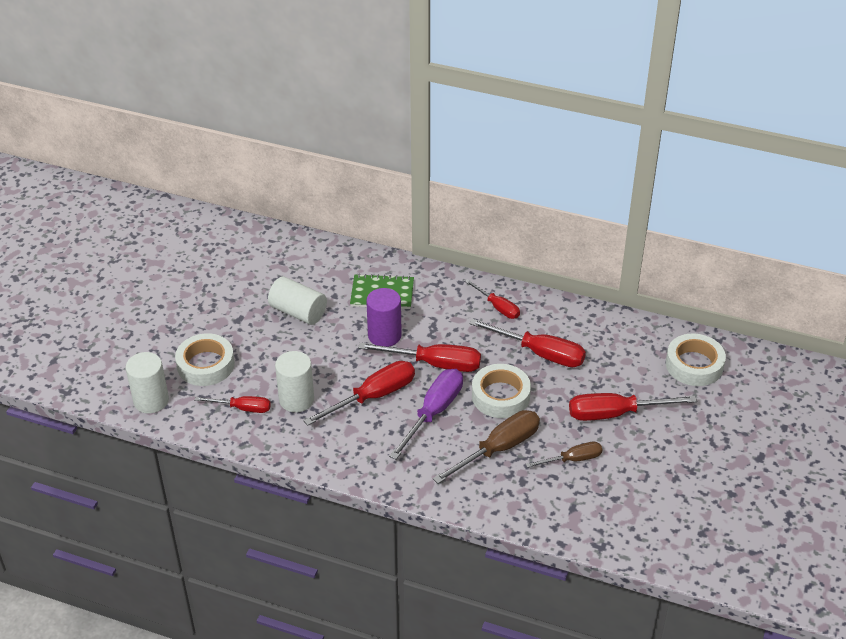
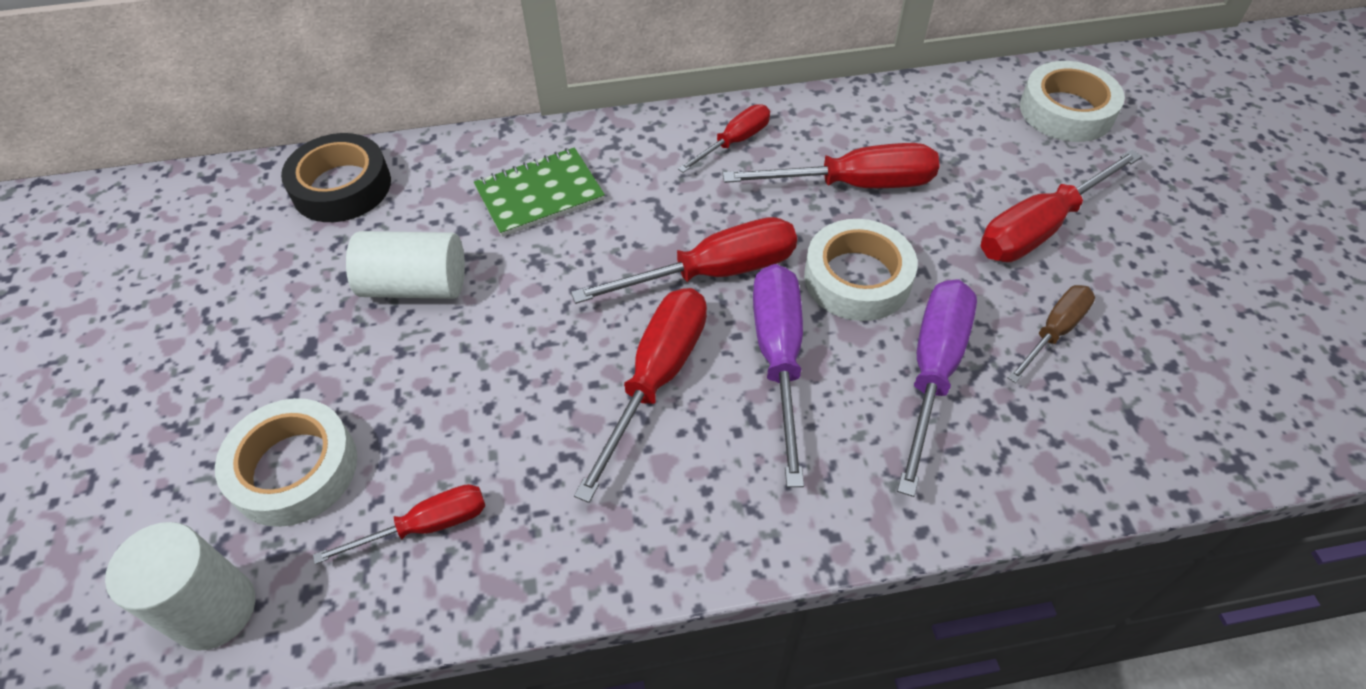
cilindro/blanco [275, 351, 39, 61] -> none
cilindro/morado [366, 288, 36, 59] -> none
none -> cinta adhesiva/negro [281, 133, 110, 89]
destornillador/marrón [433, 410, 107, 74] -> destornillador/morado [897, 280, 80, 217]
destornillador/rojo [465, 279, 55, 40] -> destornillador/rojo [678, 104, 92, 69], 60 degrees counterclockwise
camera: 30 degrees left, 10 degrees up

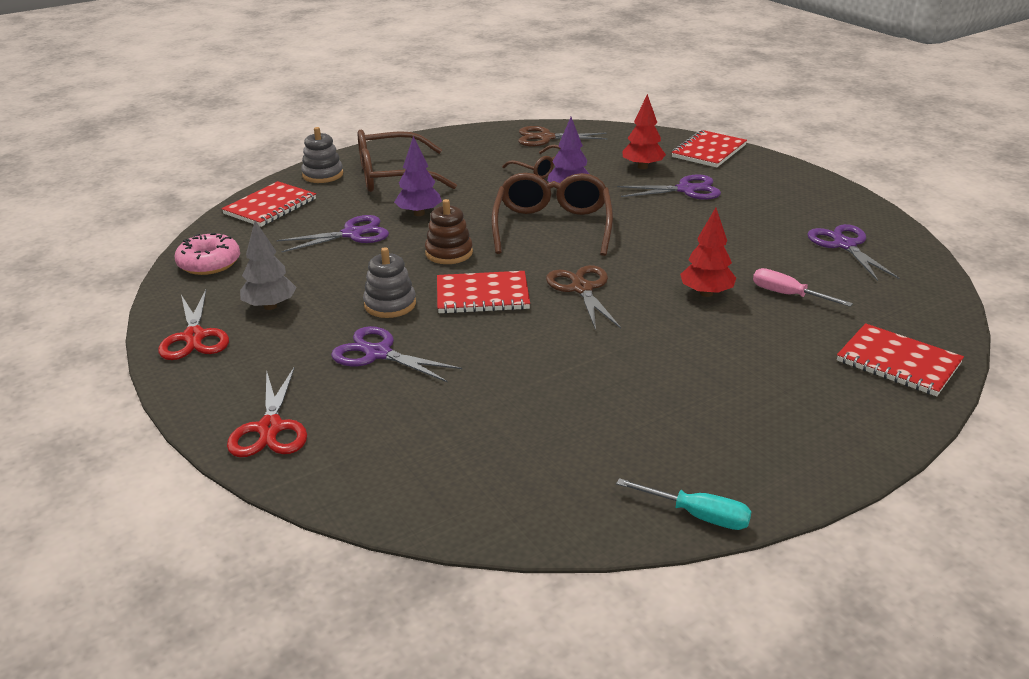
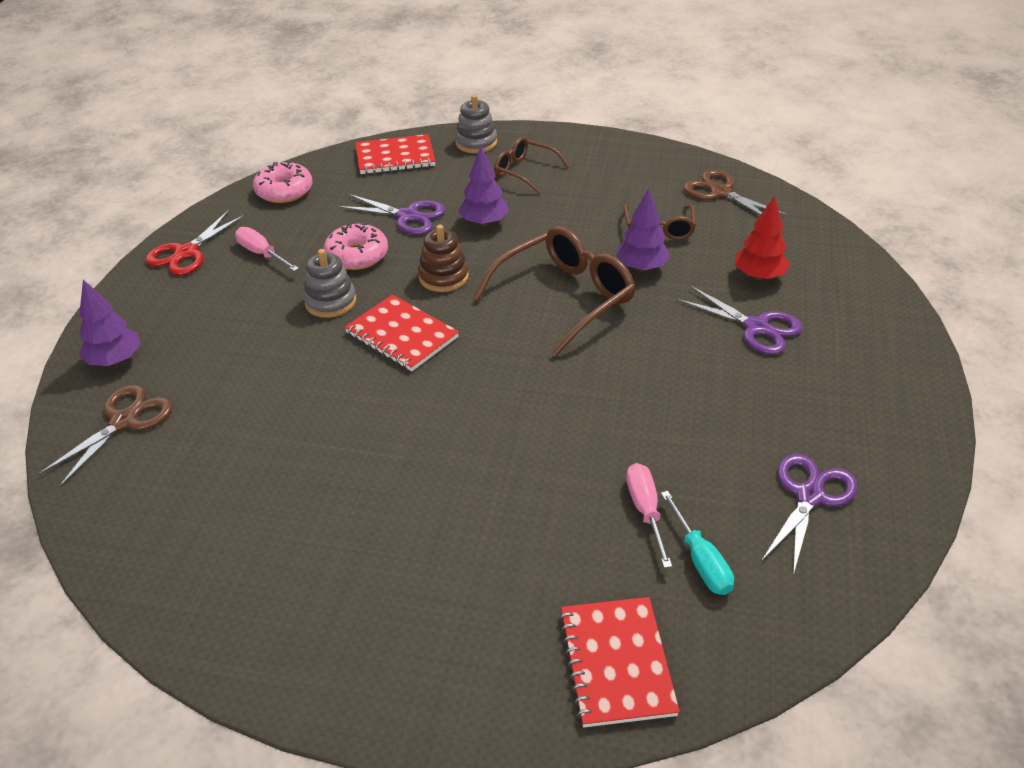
tijeras/morado [331, 326, 131, 56] -> none
cuaderno/rojo [672, 130, 75, 37] -> none
árbol/rojo [680, 208, 56, 89] -> none
none -> rosquilla/rosa [324, 223, 64, 47]
tijeras/marrón [546, 265, 75, 65] -> tijeras/marrón [37, 385, 136, 103], shifted
destornillador/turquesa [616, 478, 136, 52] -> destornillador/turquesa [661, 491, 73, 104], shifted
tijeras/rojo [227, 367, 80, 90] -> árbol/morado [79, 280, 62, 86]
árbol/gris [240, 220, 57, 90] -> destornillador/rosa [235, 227, 64, 44]
gafas/marrón [358, 130, 99, 62] -> gafas/marrón [494, 137, 75, 57], x0.58
camera: 45 degrees right, 10 degrees up

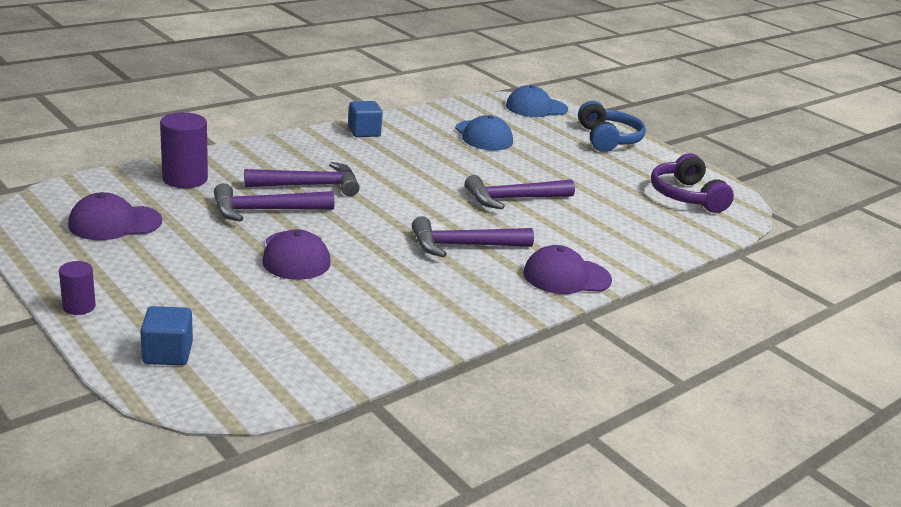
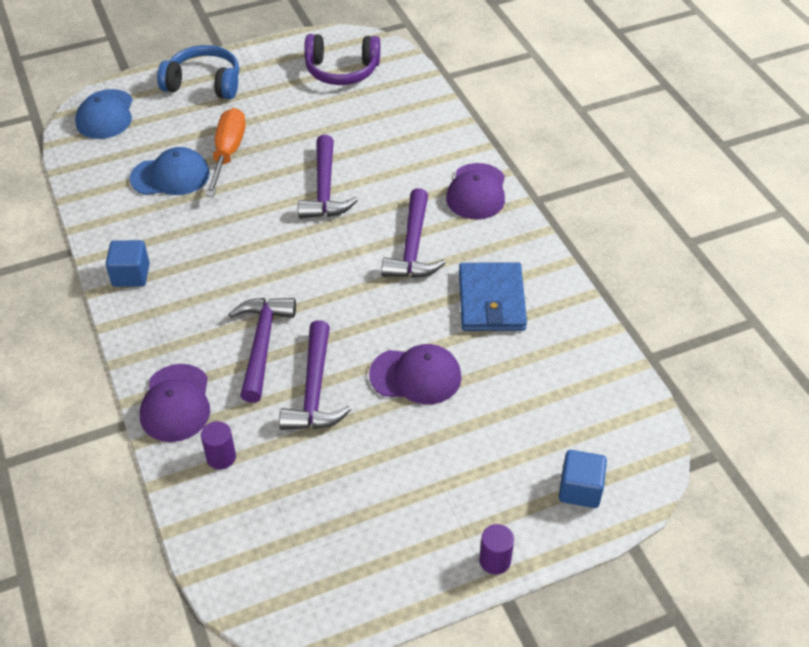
none -> destornillador/naranja [205, 108, 41, 89]
none -> cartera/azul [459, 262, 68, 69]
gorra/morado [68, 192, 94, 48] -> gorra/morado [140, 364, 70, 78], shifted
cilindro/morado [160, 112, 48, 76] -> cilindro/morado [201, 421, 35, 49], x0.56
camera: 70 degrees left, 20 degrees up

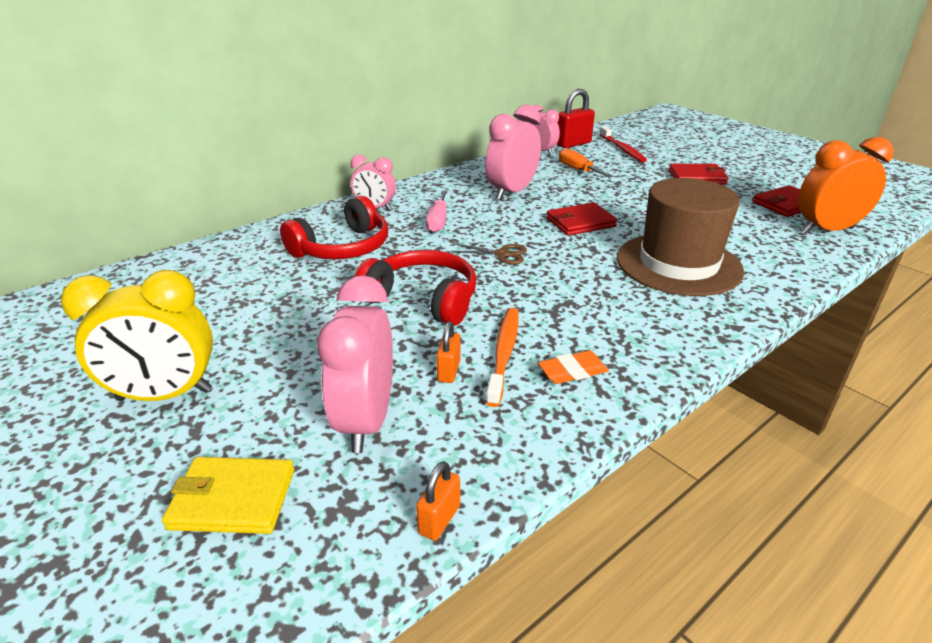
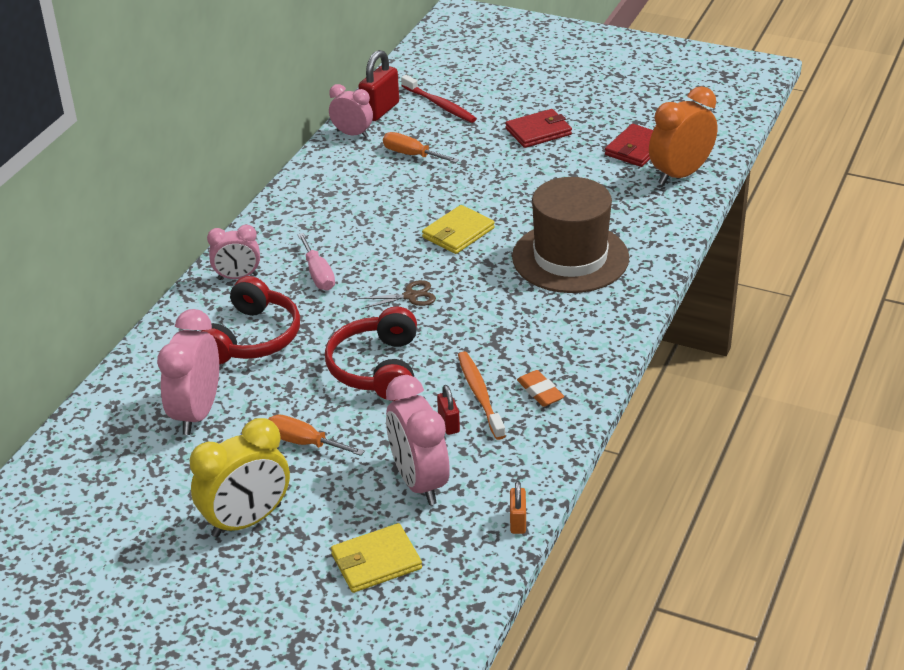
none -> destornillador/naranja [268, 415, 97, 41]
despertador/rosa [485, 105, 56, 95] -> despertador/rosa [157, 309, 62, 126], shifted
candado/naranja [436, 321, 24, 62] -> candado/rojo [437, 385, 23, 50]
cartera/rojo [547, 202, 70, 34] -> cartera/amarillo [422, 205, 73, 49]
auriculares/rojo [355, 250, 121, 76] -> auriculares/rojo [325, 306, 92, 95], 90 degrees counterclockwise
goma de borrar/naranja [538, 350, 71, 34] -> goma de borrar/naranja [517, 370, 47, 37], 75 degrees counterclockwise
camera: 25 degrees left, 5 degrees up

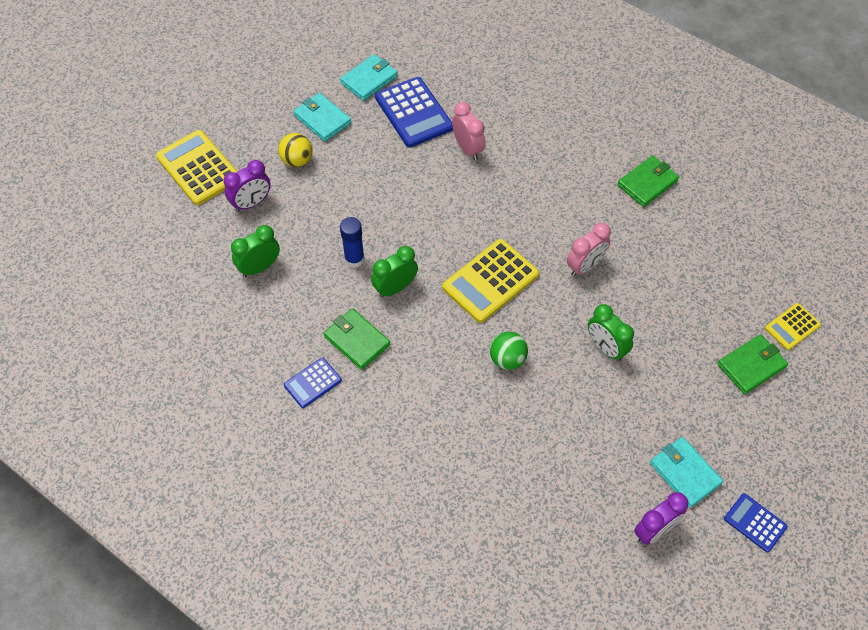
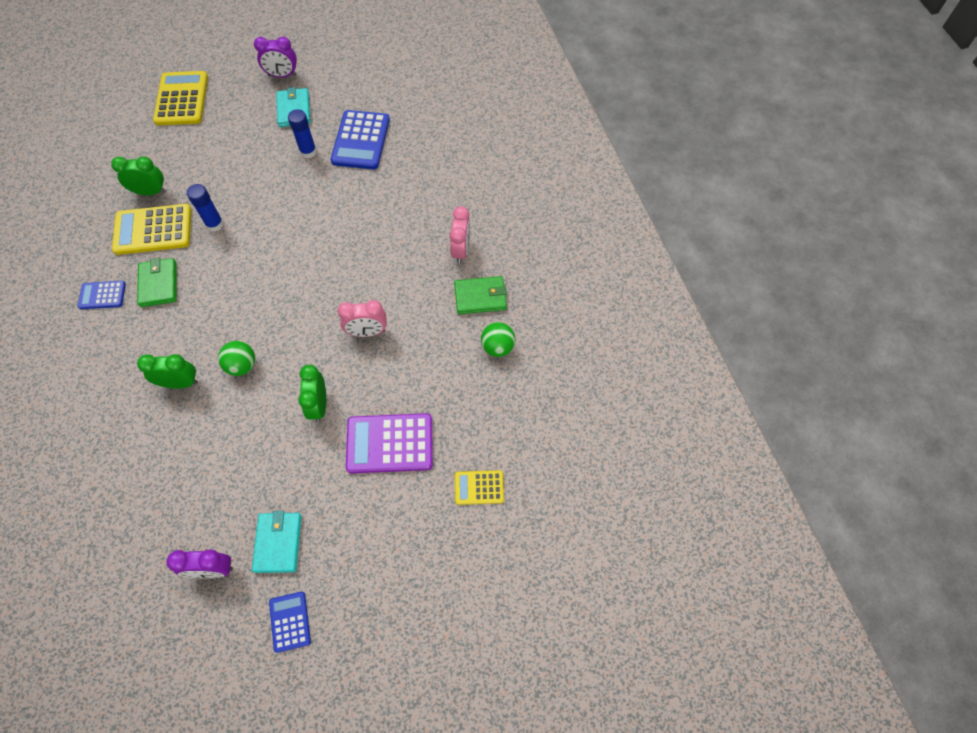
pelota/amarillo [278, 133, 34, 34] -> none
cartera/turquesa [340, 54, 58, 47] -> none
cartera/verde [717, 334, 71, 60] -> none
none -> barra de pegamento/azul [288, 109, 29, 49]
none -> calculadora/morado [346, 413, 87, 61]
none -> pelota/verde [481, 322, 34, 35]
despertador/morado [224, 160, 47, 52] -> despertador/morado [254, 37, 43, 40], shifted
despertador/verde [371, 246, 47, 52] -> despertador/verde [137, 354, 61, 35], shifted
calculadora/amarillo [442, 239, 97, 84] -> calculadora/amarillo [112, 204, 79, 51], shifted
despertador/rosa [452, 102, 34, 58] -> despertador/rosa [450, 206, 20, 58], shifted
camera: 35 degrees right, 5 degrees up

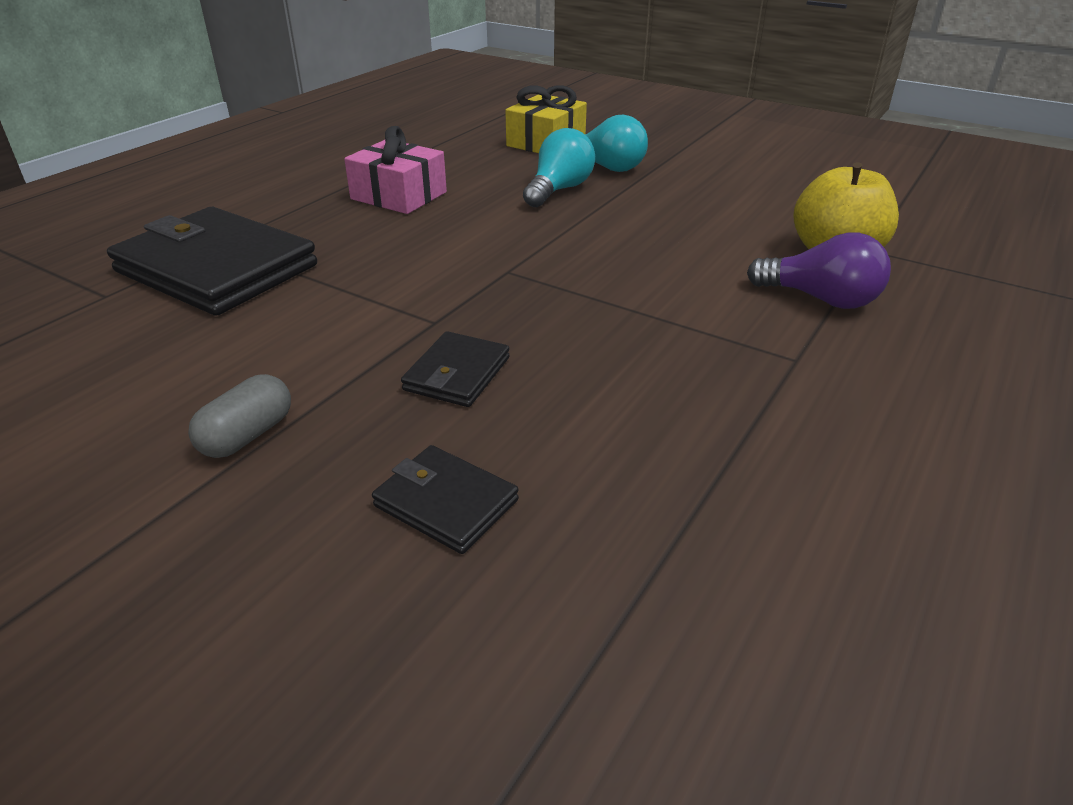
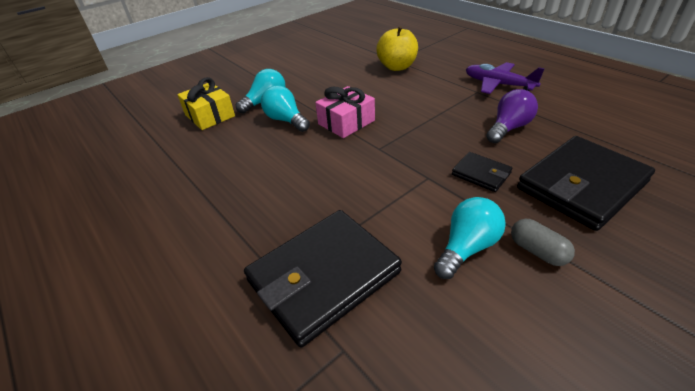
none -> bombilla/turquesa [434, 197, 72, 82]
none -> avión/morado [466, 62, 79, 32]
regalo/rosa [344, 126, 103, 88] -> regalo/rosa [315, 86, 60, 52], shifted
bombilla/morado [747, 233, 144, 76] -> bombilla/morado [486, 89, 52, 54], shifted
cartera/negro [372, 445, 147, 109] -> cartera/negro [517, 136, 138, 95], x2.09
camera: 70 degrees left, 5 degrees up

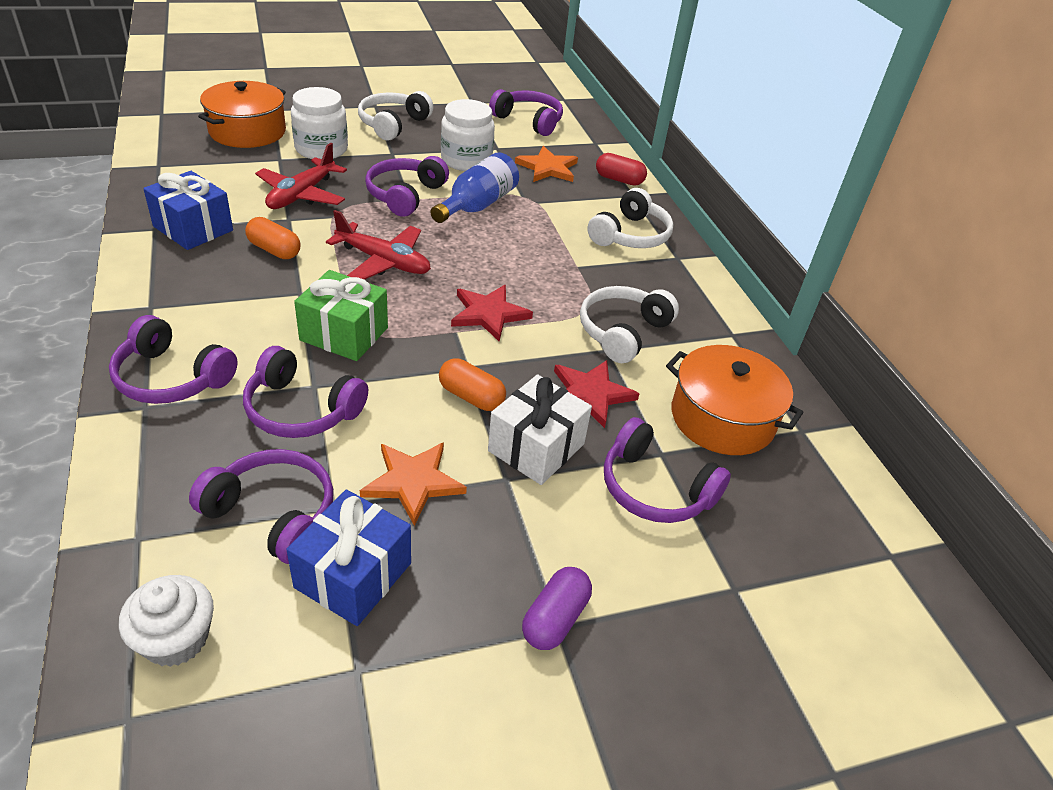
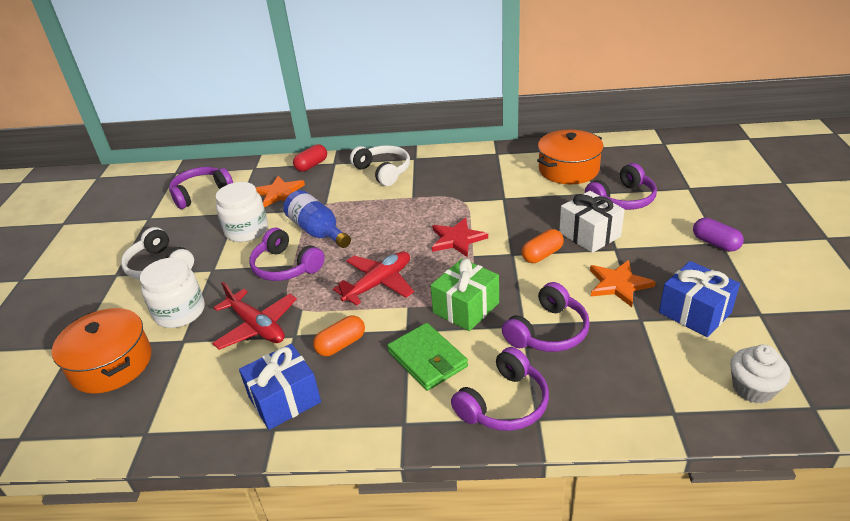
auriculares/morado [189, 449, 144, 115] -> none
estrella/rojo [554, 360, 85, 68] -> none
auriculares/blanco [580, 286, 99, 77] -> none
none -> cartera/verde [387, 323, 81, 68]
camera: 65 degrees left, 5 degrees down

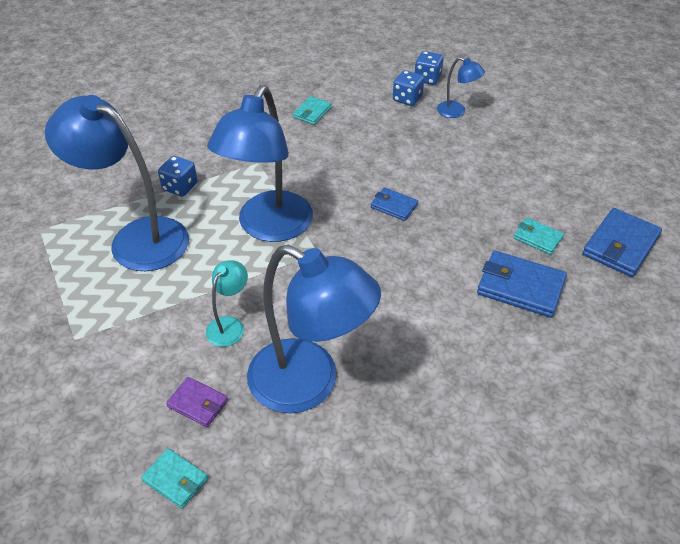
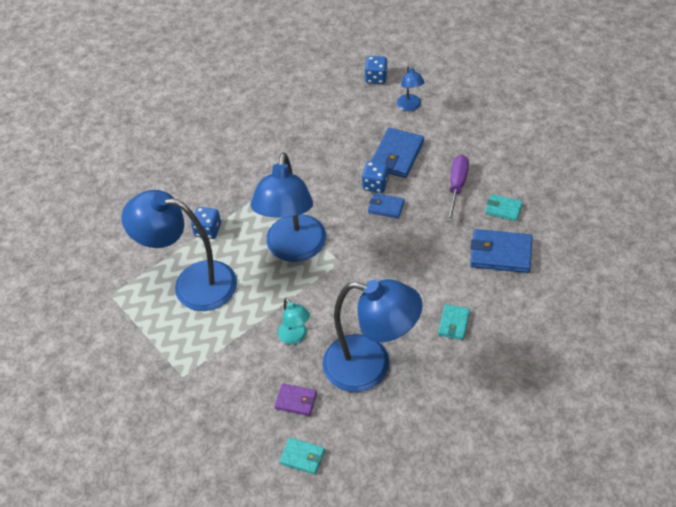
none -> destornillador/morado [447, 155, 22, 67]
cartera/turquesa [293, 96, 38, 29] -> cartera/turquesa [438, 304, 32, 36], shifted
dado/azul [393, 70, 31, 36] -> dado/azul [362, 161, 26, 32], shifted
cartera/azul [582, 208, 80, 69] -> cartera/azul [371, 128, 53, 50], shifted
lámpara/turquesa [206, 261, 42, 86] -> lámpara/turquesa [278, 298, 32, 46], 135 degrees clockwise
lámpara/azul [437, 57, 48, 61] -> lámpara/azul [397, 65, 28, 46], 60 degrees clockwise
camera: 10 degrees left, 5 degrees up

